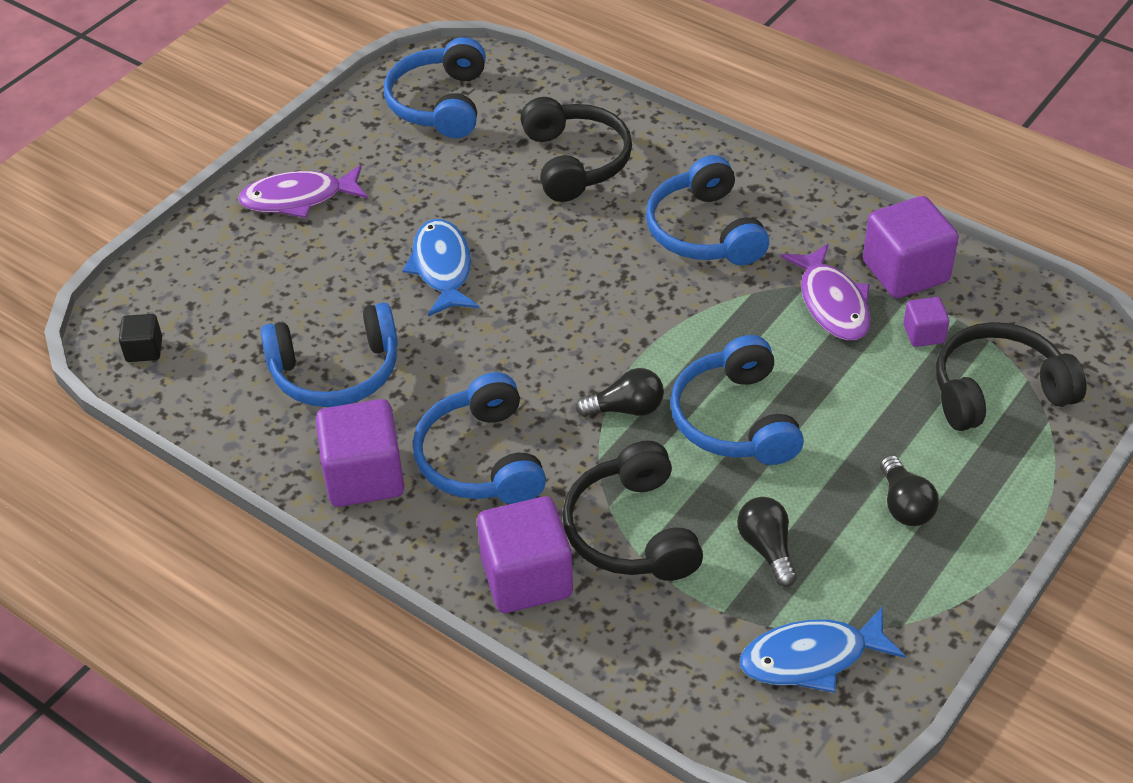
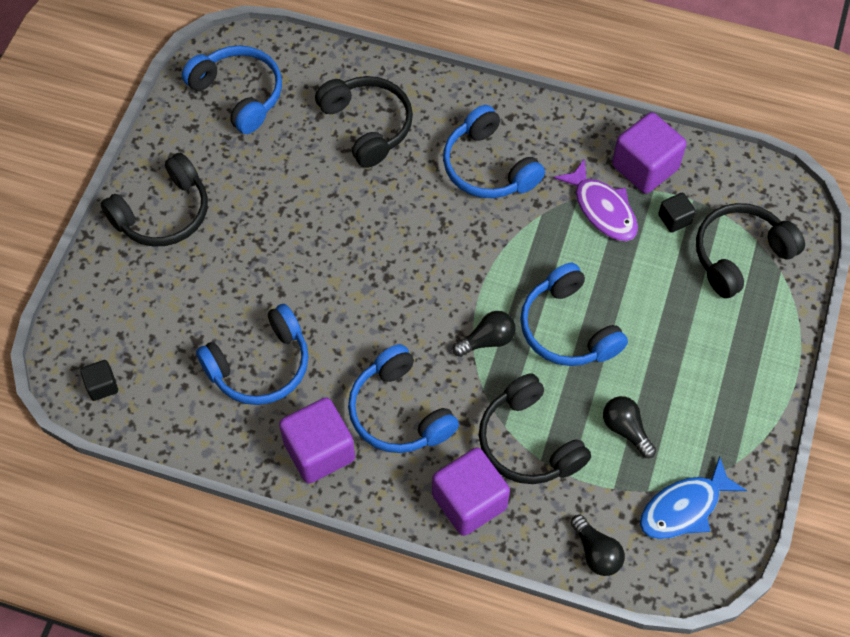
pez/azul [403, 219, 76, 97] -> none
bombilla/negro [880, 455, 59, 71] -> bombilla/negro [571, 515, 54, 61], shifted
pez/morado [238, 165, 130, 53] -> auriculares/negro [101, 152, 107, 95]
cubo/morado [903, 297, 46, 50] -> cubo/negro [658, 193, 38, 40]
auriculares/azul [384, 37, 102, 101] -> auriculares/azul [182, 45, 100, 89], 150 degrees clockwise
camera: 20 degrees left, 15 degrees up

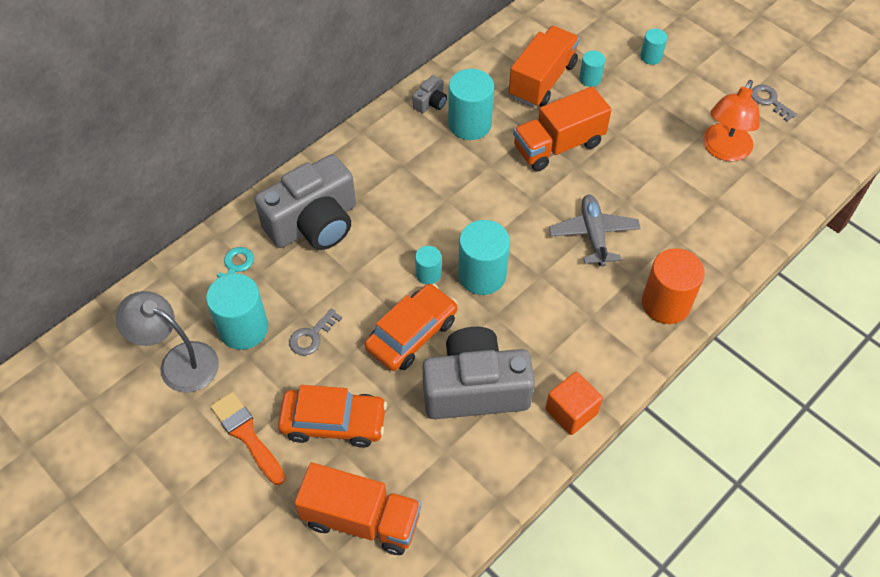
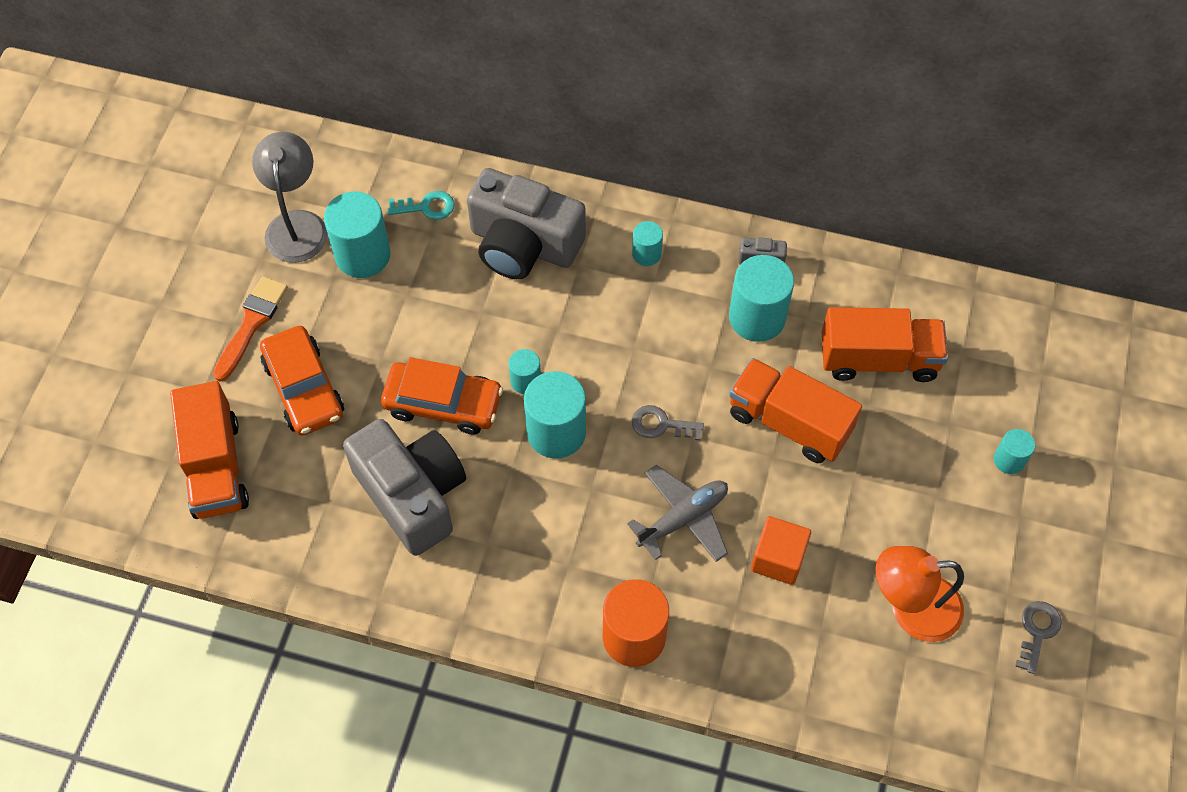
llave/gris [289, 308, 53, 48] -> llave/gris [632, 405, 72, 36], shifted
cubo/naranja [545, 372, 58, 63] -> cubo/naranja [751, 516, 60, 69], shifted
cilindro/turquesa [579, 50, 26, 37] -> cilindro/turquesa [632, 221, 31, 45], shifted
camera: 60 degrees right, 5 degrees up

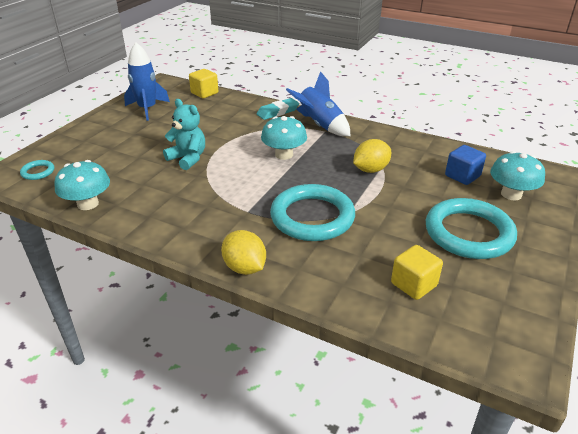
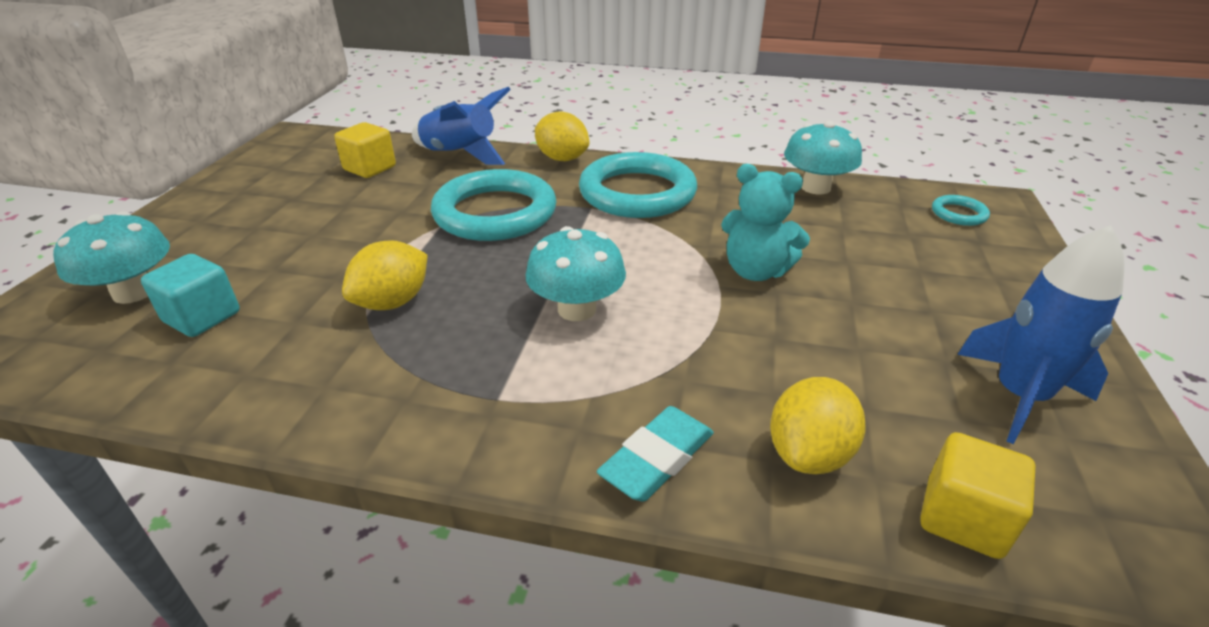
none -> limón/amarillo [770, 377, 95, 97]
cohete/azul [286, 71, 64, 65] -> cohete/azul [412, 87, 99, 78], shifted
anillo/turquesa [426, 198, 91, 61] -> anillo/turquesa [579, 152, 118, 66], shifted
cubo/azul [445, 145, 41, 40] -> cubo/turquesa [141, 254, 99, 83]
camera: 165 degrees right, 0 degrees up

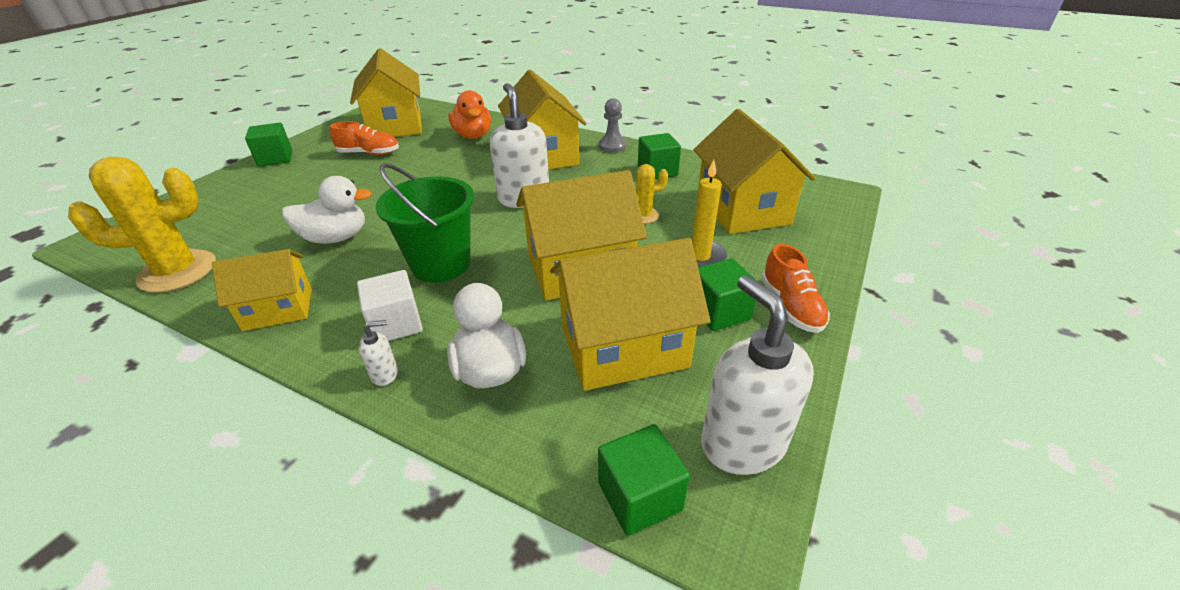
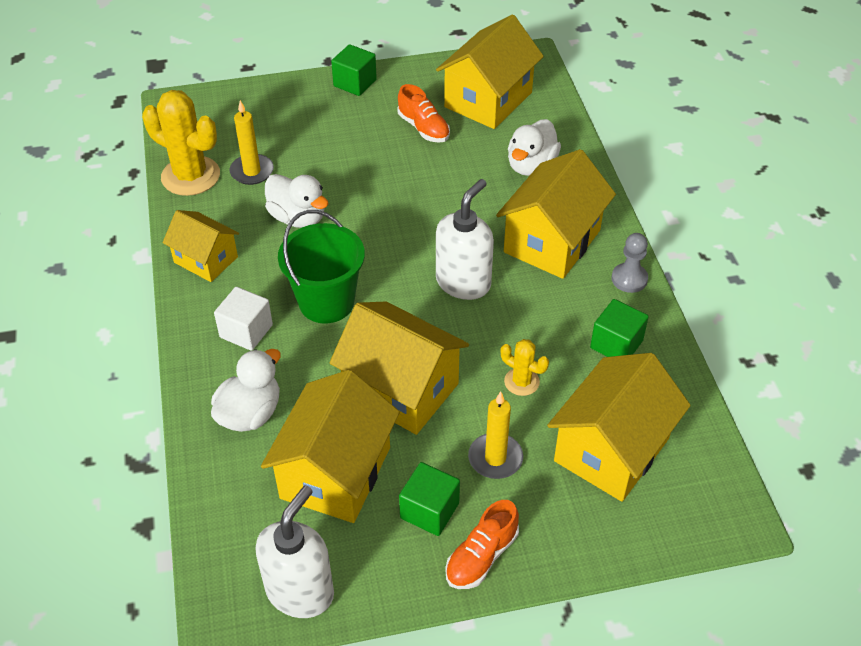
dispensador de jabón/blanco [359, 320, 39, 66] -> none
cubo/verde [598, 424, 92, 112] -> none
none -> vela/amarillo [230, 100, 44, 85]
pato/naranja [448, 90, 43, 49] -> pato/blanco [508, 119, 53, 57]
casa/amarillo [550, 238, 161, 153] -> casa/amarillo [261, 370, 139, 153], 75 degrees clockwise
camera: 50 degrees right, 10 degrees up

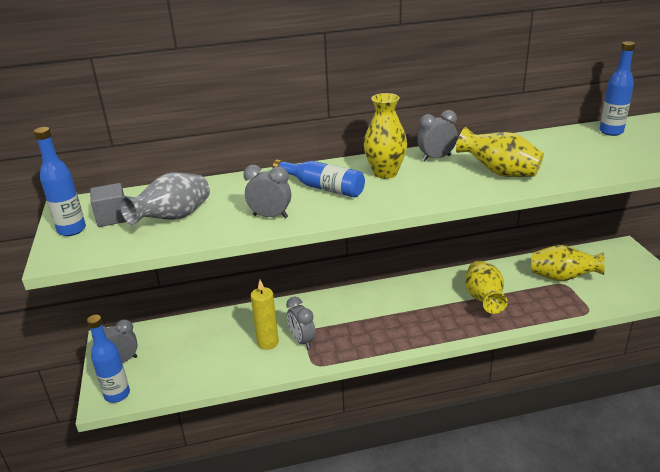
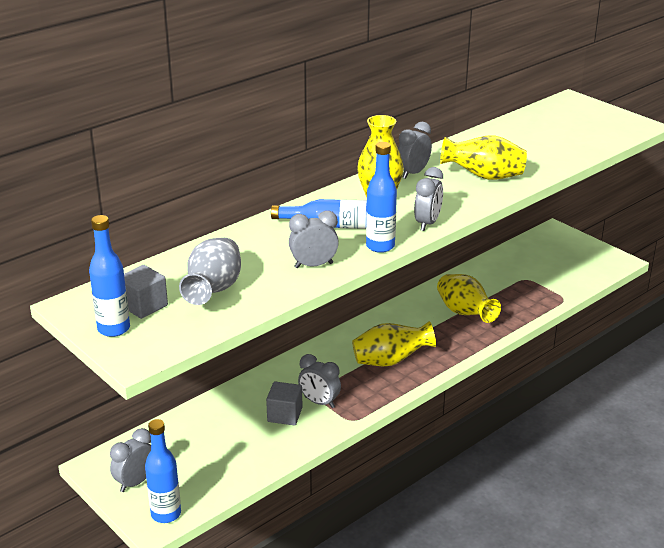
none -> despertador/gris [414, 167, 29, 64]
florero/amarillo [532, 245, 73, 36] -> florero/amarillo [352, 321, 84, 45], shifted
botella/azul [600, 41, 35, 95] -> botella/azul [366, 142, 31, 111], shifted
vela/amarillo [251, 280, 28, 70] -> cubo/gris [266, 382, 36, 44]
camera: 30 degrees left, 0 degrees up

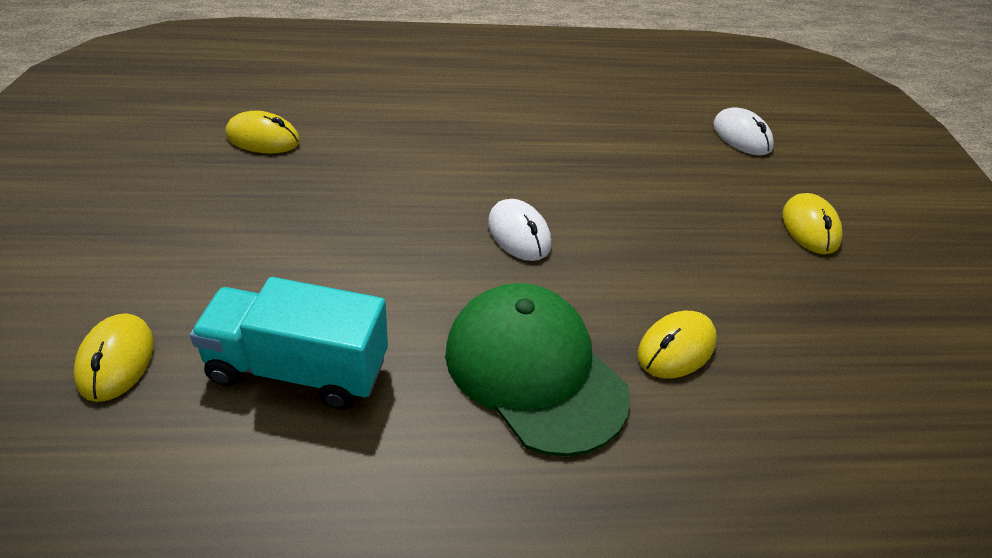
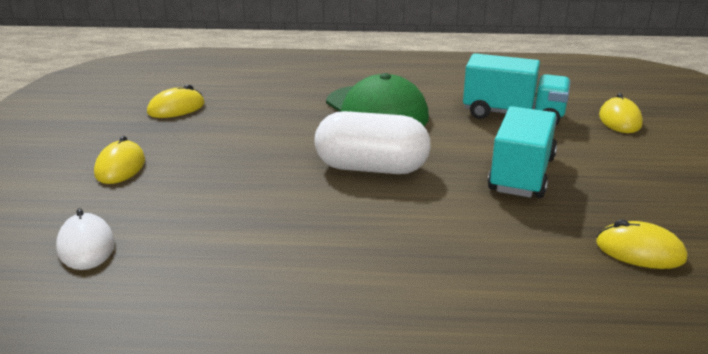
none -> camión/turquesa [487, 106, 70, 92]
ratón/amarillo [638, 311, 79, 67] -> ratón/amarillo [147, 85, 58, 33], shifted
ratón/blanco [488, 199, 64, 62] -> cápsula/blanco [315, 111, 116, 63]
camera: 170 degrees left, 15 degrees down

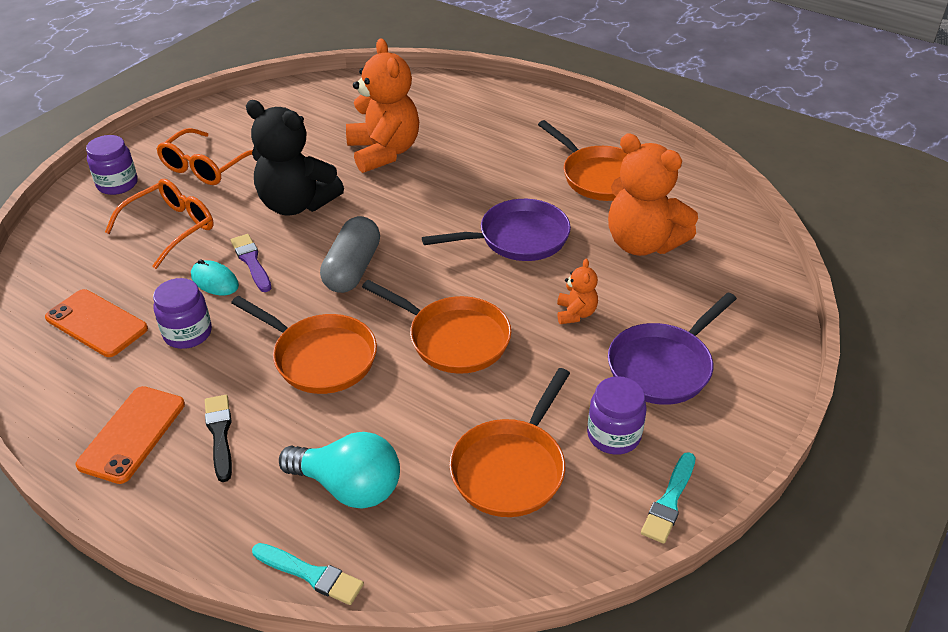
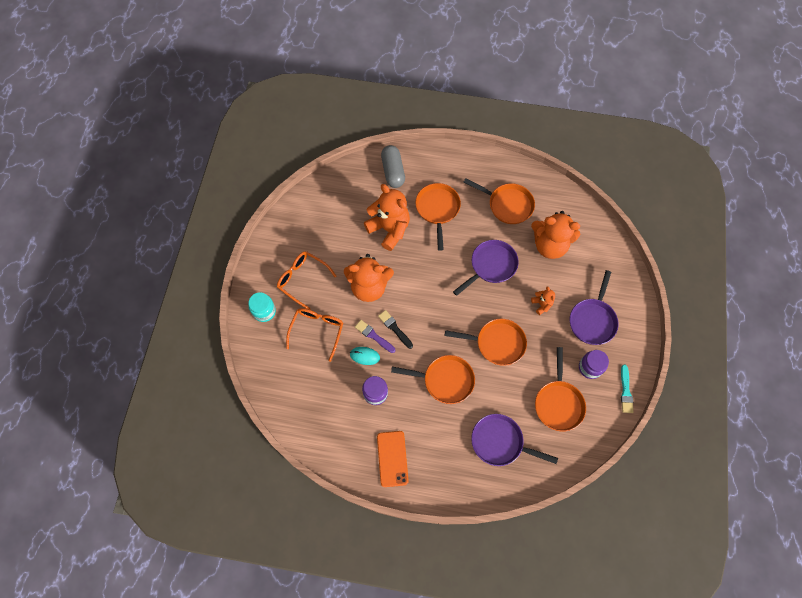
móvil/naranja [45, 289, 103, 68] -> none
pincel/turquesa [252, 543, 112, 62] -> none
none -> sartén/naranja [415, 183, 46, 68]
pincel/negro [205, 395, 27, 87] -> pincel/negro [378, 310, 35, 39], shifted
cápsula/gris [320, 216, 60, 77] -> cápsula/gris [381, 145, 24, 43], shifted
bombilla/turquesa [279, 432, 121, 77] -> sartén/morado [471, 414, 87, 52]
tarro/morado [86, 135, 52, 60] -> tarro/turquesa [249, 292, 27, 30]
osito/negro [246, 100, 98, 115] -> osito/naranja [344, 254, 50, 48]
gafas/naranja [157, 128, 96, 57] -> gafas/naranja [277, 251, 60, 59], 120 degrees clockwise
camera: 25 degrees left, 25 degrees up

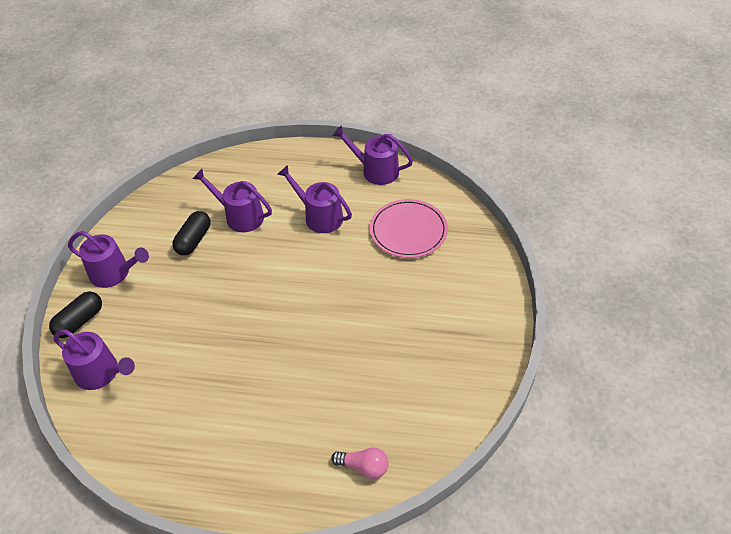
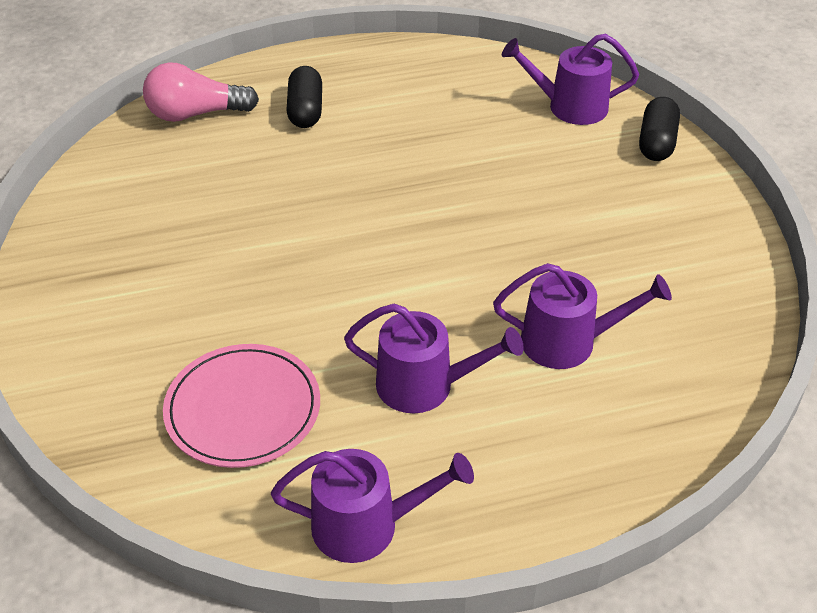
regadera/morado [68, 231, 81, 57] -> none
cápsula/negro [172, 211, 39, 44] -> cápsula/negro [286, 66, 36, 62], shifted
bombilla/rosa [331, 447, 58, 32] -> bombilla/rosa [143, 62, 116, 60], x1.57
camera: 155 degrees right, 5 degrees down

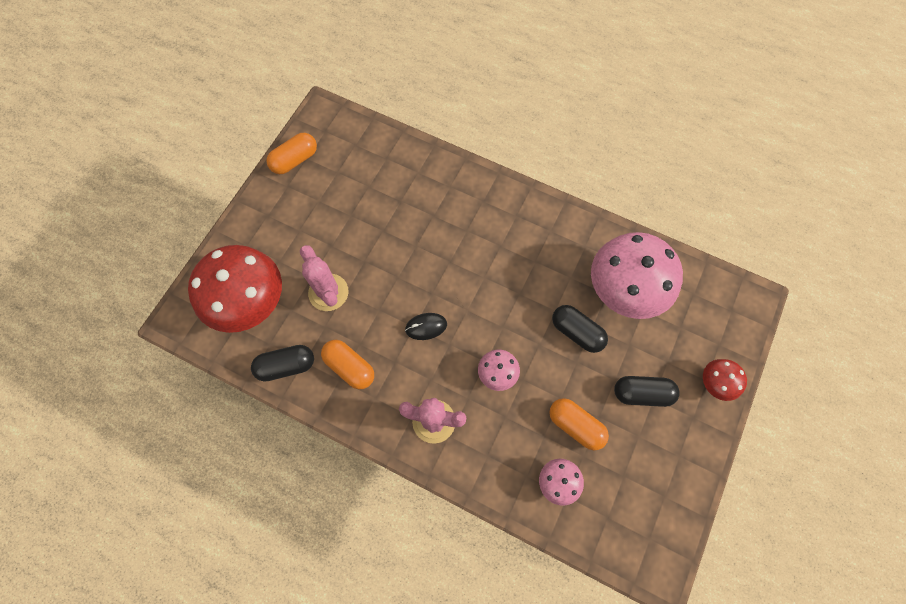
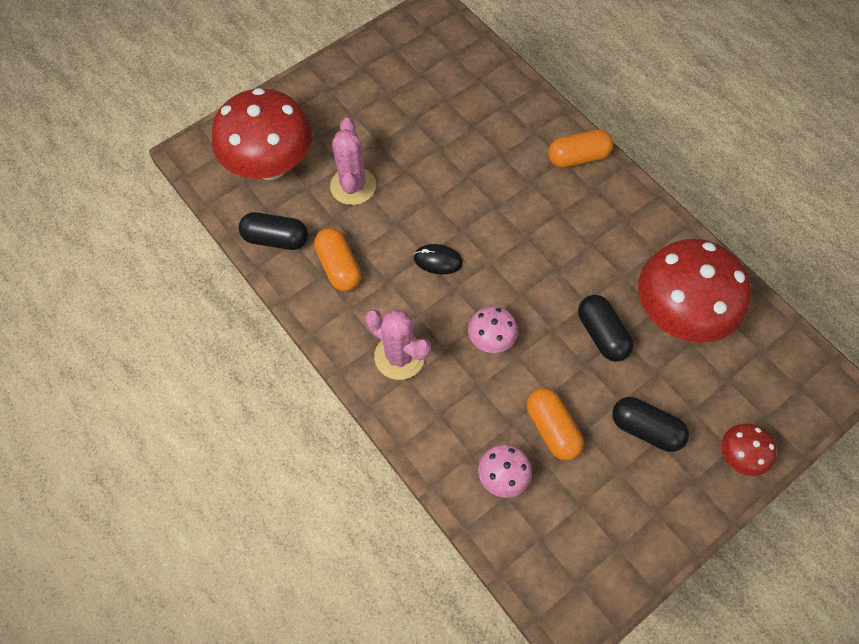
cápsula/naranja [266, 133, 51, 41] -> cápsula/naranja [548, 129, 65, 39], shifted
seta/rosa [591, 232, 92, 87] -> seta/rojo [638, 239, 113, 104]
camera: 25 degrees right, 5 degrees down

